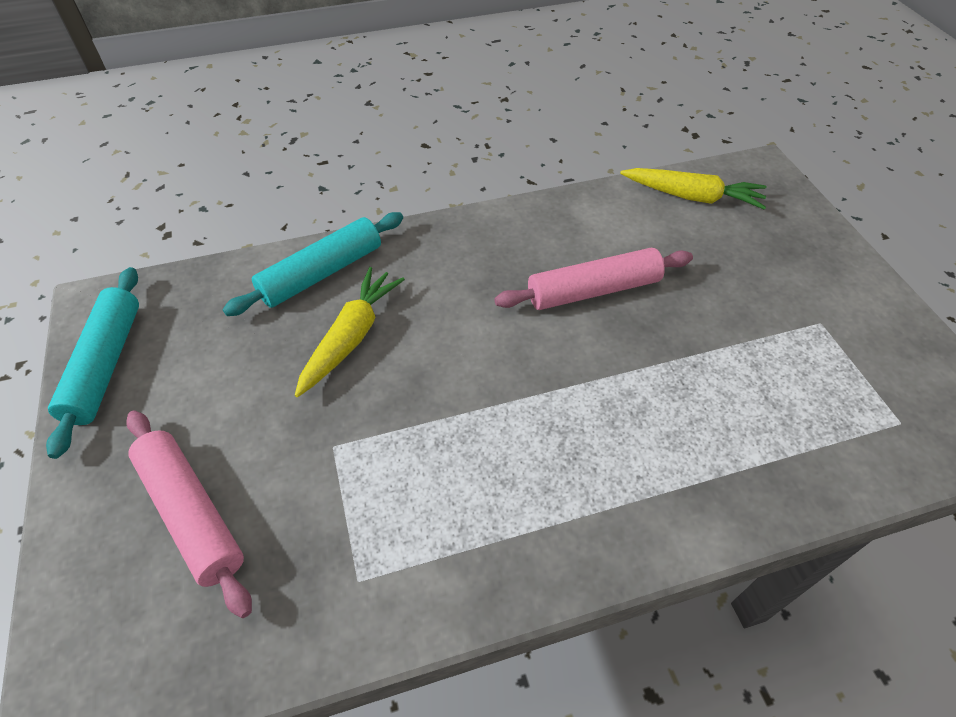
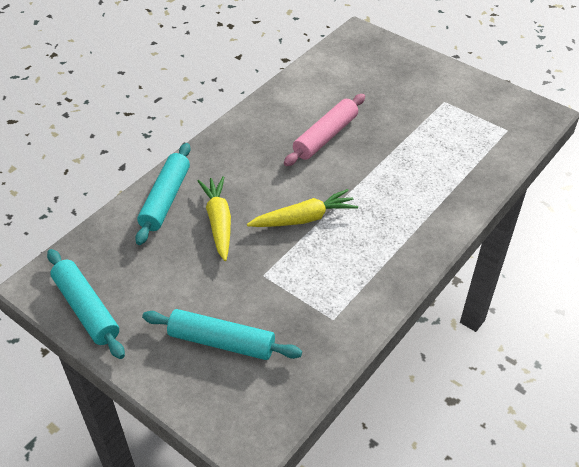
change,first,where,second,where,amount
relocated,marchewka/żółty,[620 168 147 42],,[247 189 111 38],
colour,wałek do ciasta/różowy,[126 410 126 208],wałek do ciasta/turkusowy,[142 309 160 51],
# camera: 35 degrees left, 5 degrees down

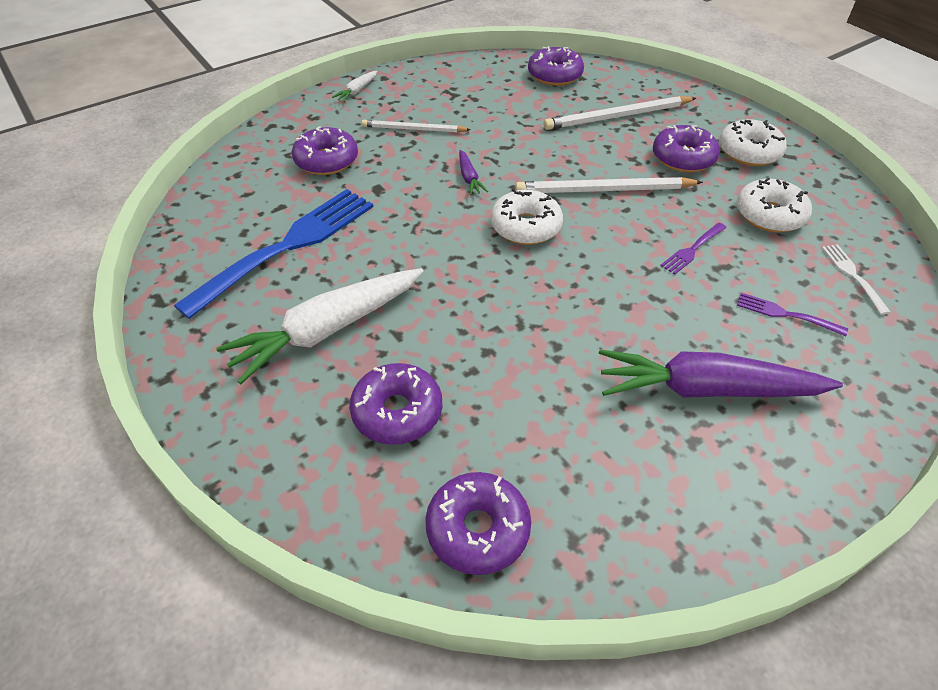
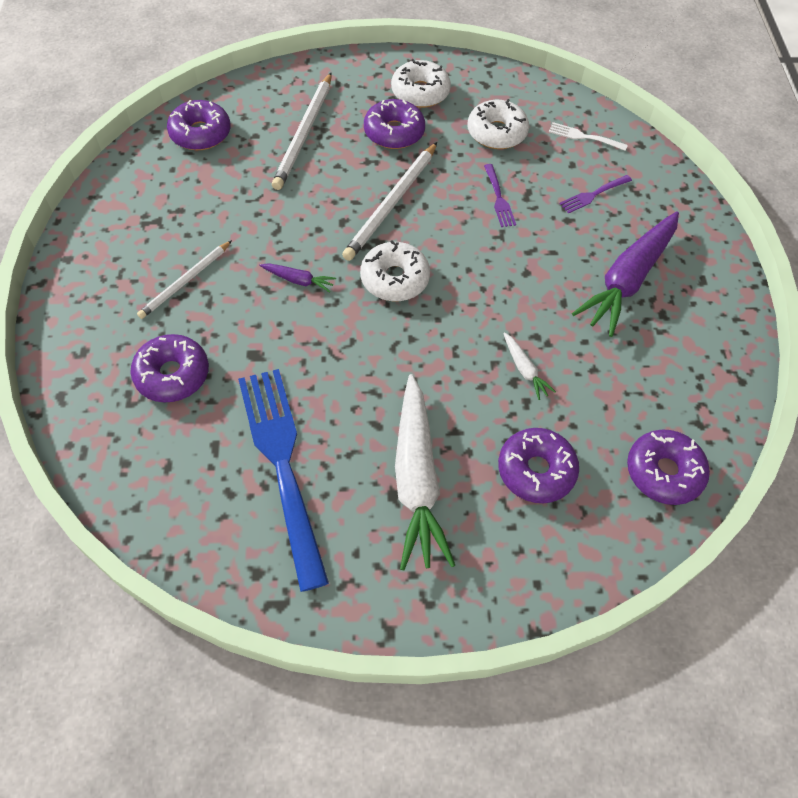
change,first,where,second,where,amount
relocated,marchewka/biały,[332 71 45 31],,[503 332 53 68],
# camera: 60 degrees left, 10 degrees up

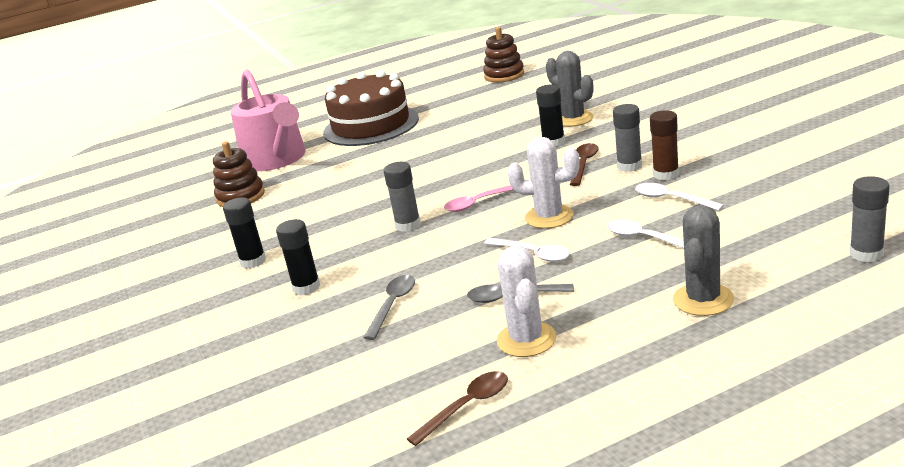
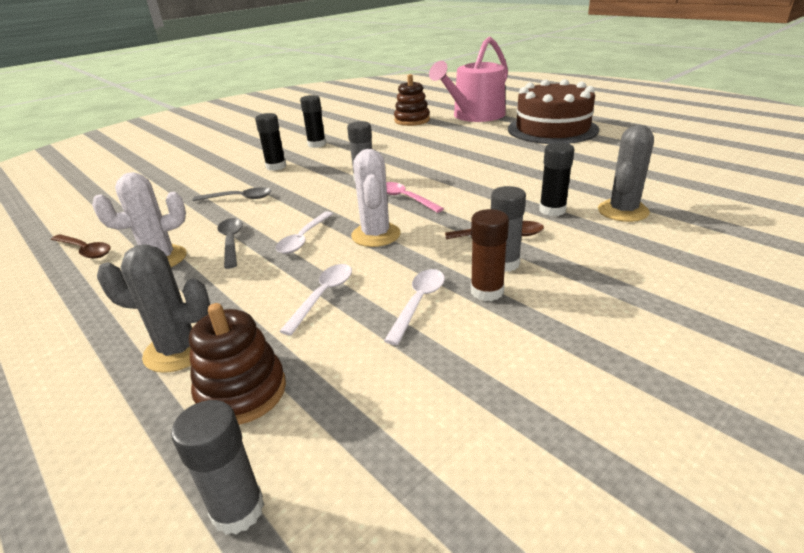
change,first,where,second,where,amount
relocated,zabawka nakładanka/brązowy,[483 27 41 55],,[189 303 97 122],
# camera: 70 degrees right, 5 degrees up

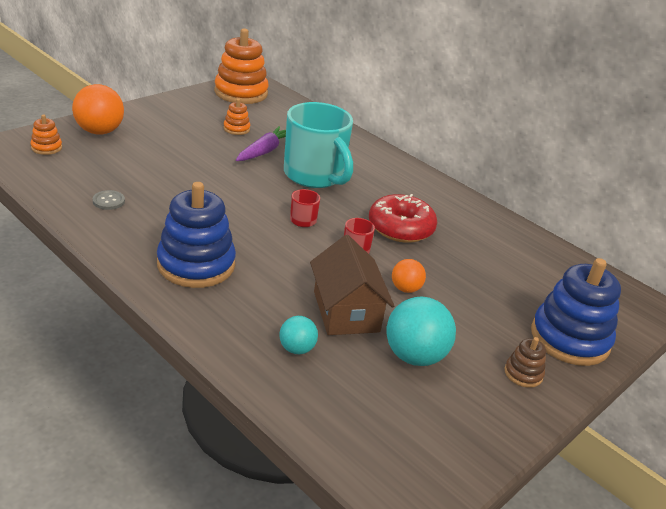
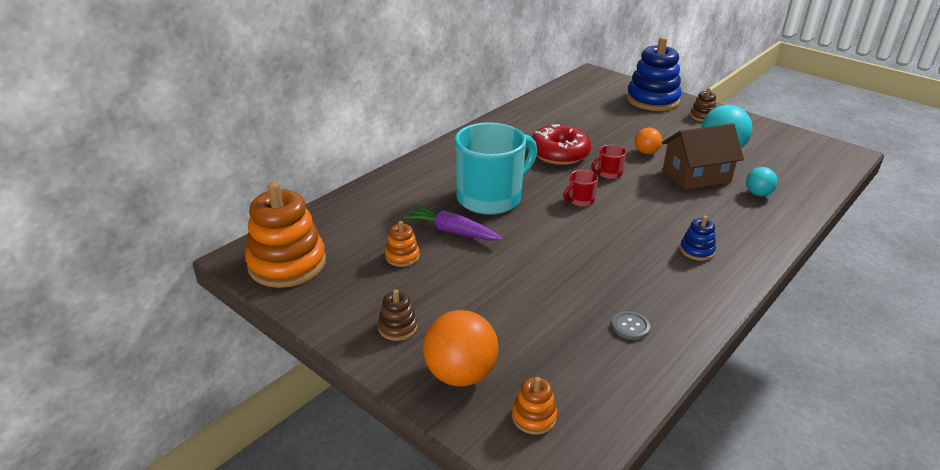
change,first,where,second,where,amount
appeared,,,zabawka nakładanka/brązowy,[378 289 39 52],
size,zabawka nakładanka/niebieski,[157 182 79 106],,[680 215 36 46],x0.46
# camera: 90 degrees left, 0 degrees up

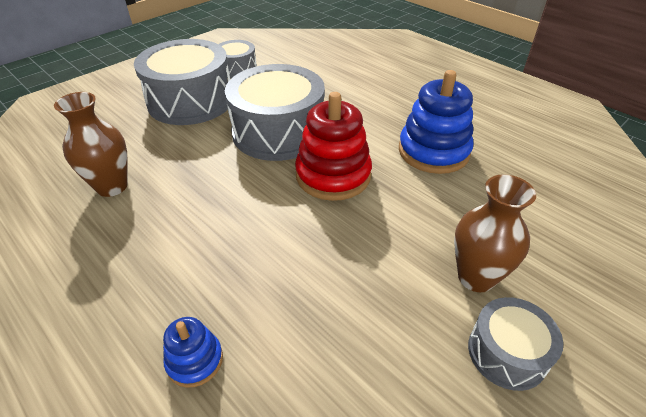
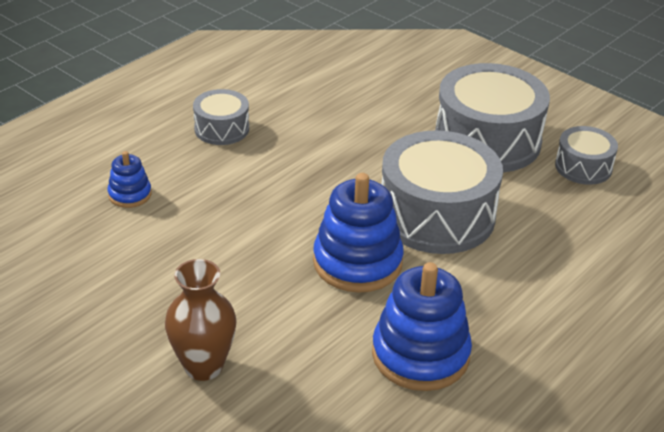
change,first,where,second,where,amount
missing,wazon/brązowy,[54 92 74 105],,,
relocated,bęben/szary,[468 297 95 94],,[193 89 56 56],
colour,zabawka nakładanka/czerwony,[295 92 77 109],zabawka nakładanka/niebieski,[313 173 91 120],
# camera: 85 degrees right, 5 degrees down

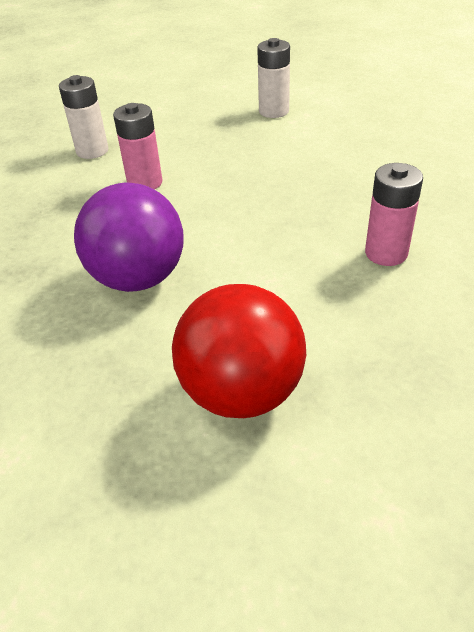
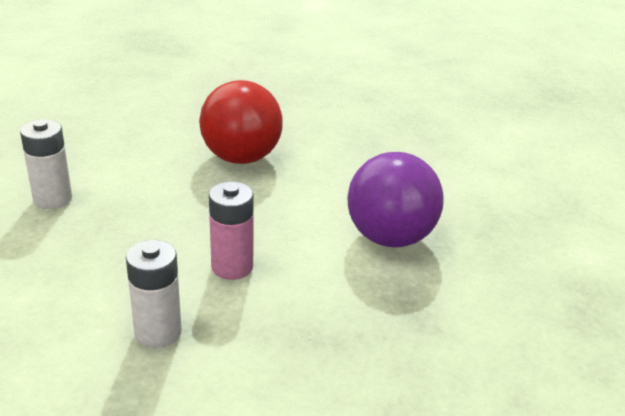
change,first,where,second,where,amount
missing,bateria/różowy,[365 163 58 103],,,
relocated,piłka/czerwony,[172 284 134 134],,[199 80 84 84],
# camera: 110 degrees left, 10 degrees down

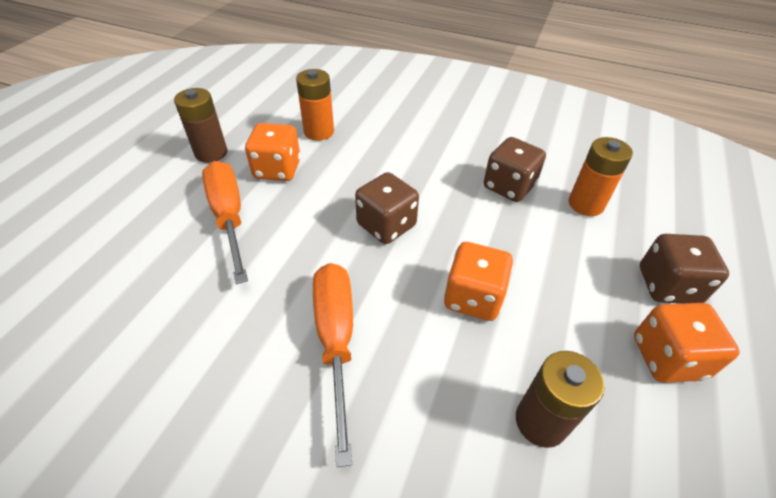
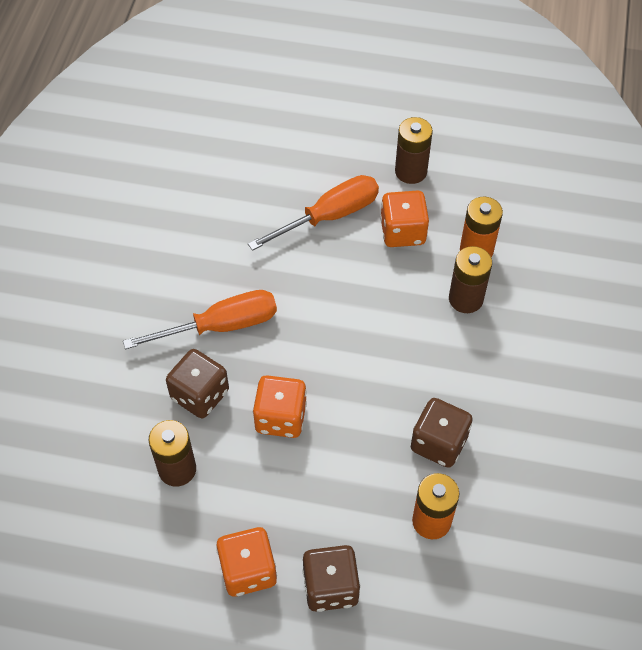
change,first,where,second,where,amount
appeared,,,bateria/brązowy,[449 246 43 67],
relocated,kostka do gry/brązowy,[355 172 64 72],,[166 349 63 69],
# camera: 80 degrees right, 10 degrees up

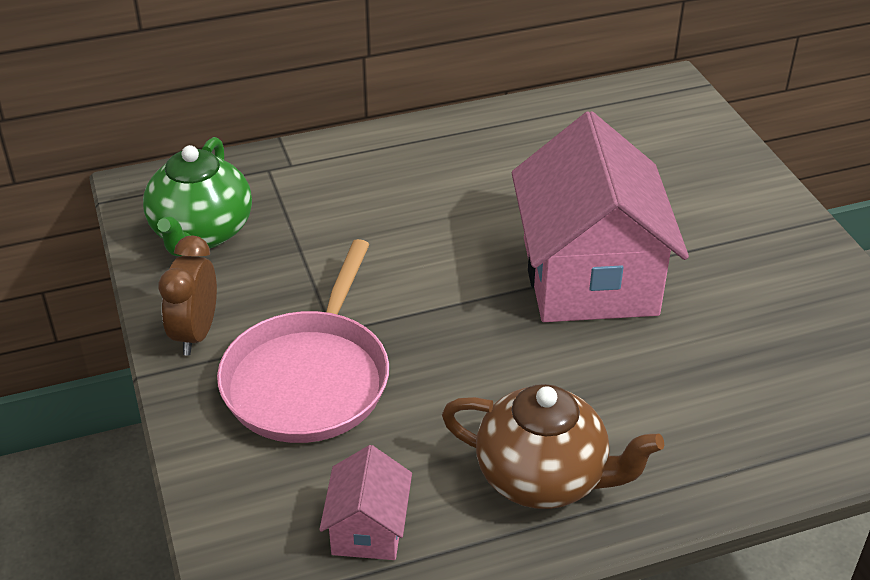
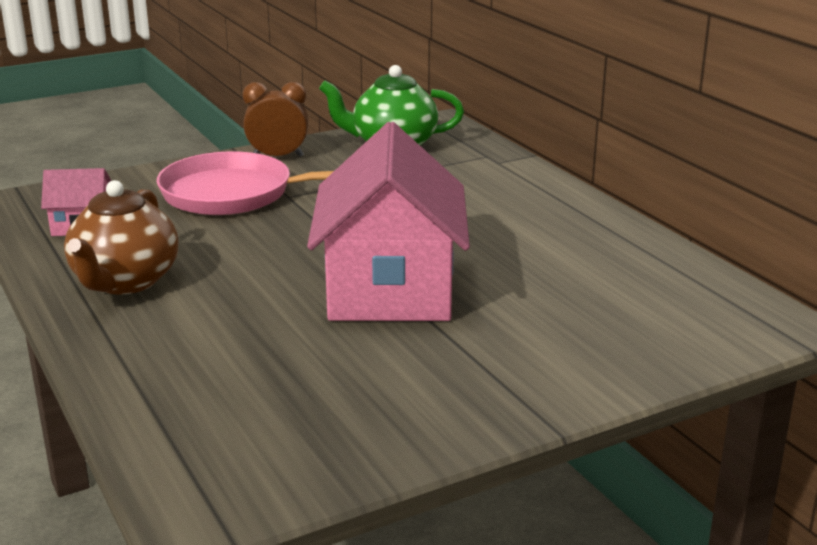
change,first,where,second,where,amount
spun,domek/różowy,[512 111 177 211],,[307 122 163 199],75 degrees counterclockwise
# camera: 80 degrees right, 15 degrees down

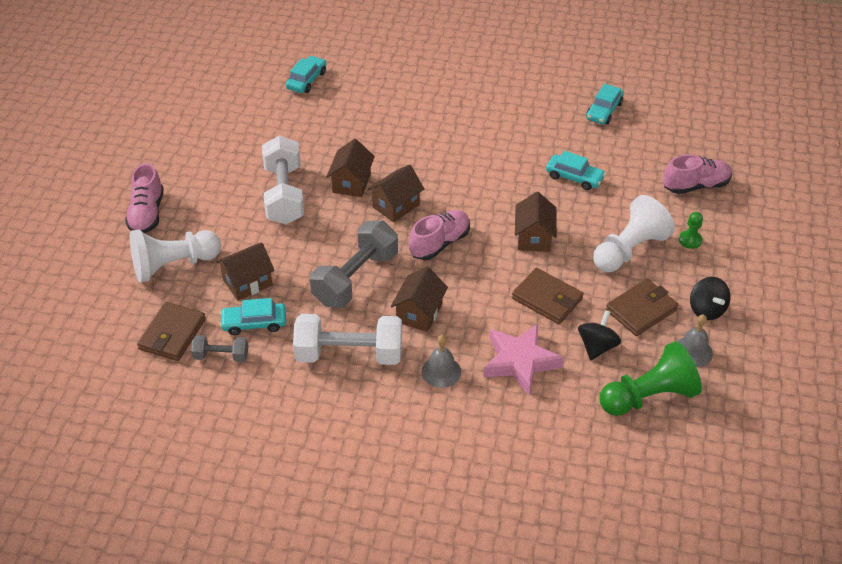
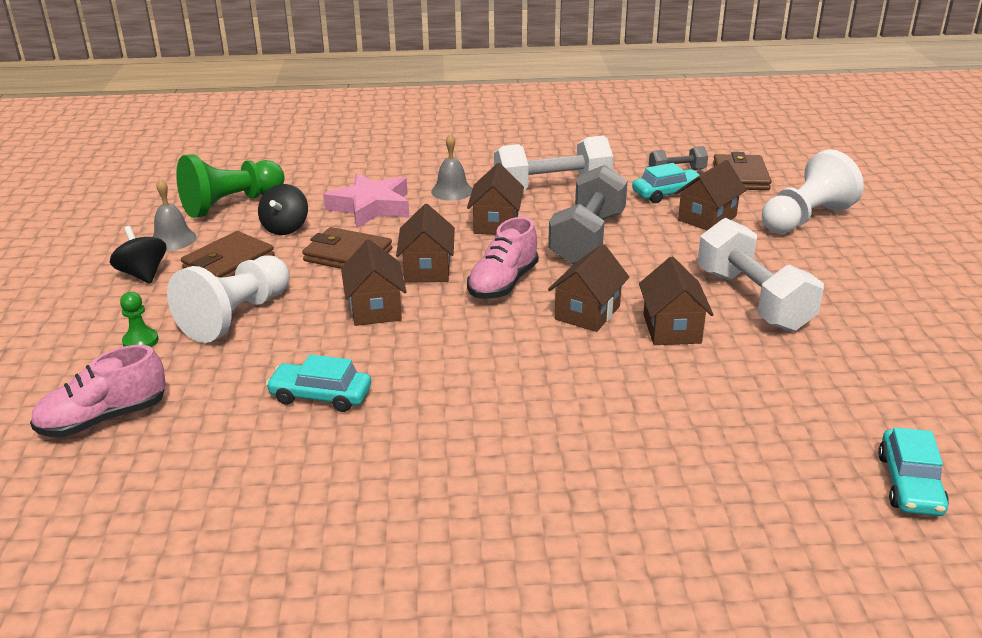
change,first,where,second,where,amount
missing,but/różowy,[125 163 39 70],,,
missing,samochód/turkusowy,[586 84 38 40],,,
appeared,,,domek/brązowy,[396 204 59 79],
# camera: 165 degrees right, 15 degrees down

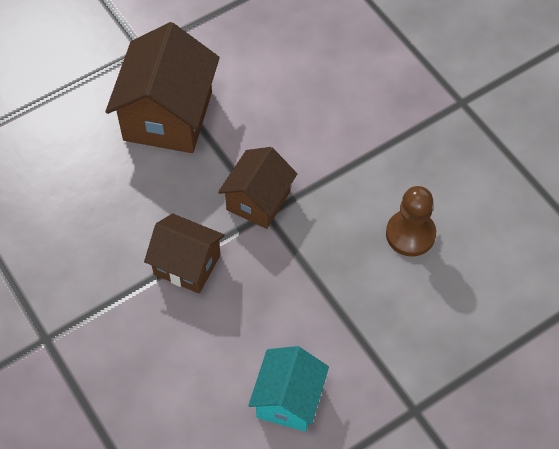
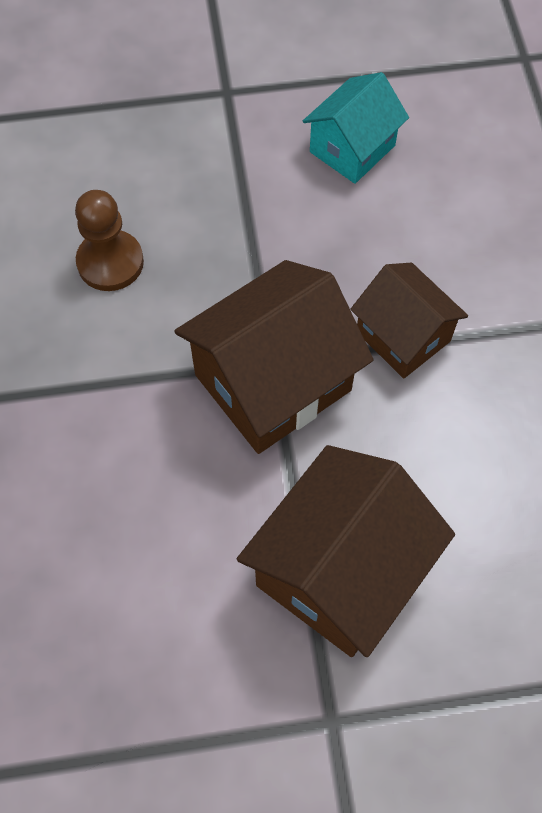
change,first,where,second,where,amount
size,domek/brązowy,[218 147 79 82],,[174 260 200 194],x1.62
# camera: 155 degrees left, 5 degrees up

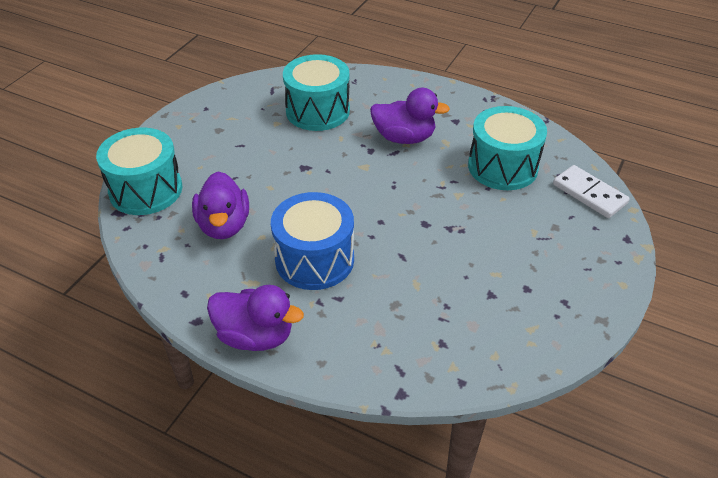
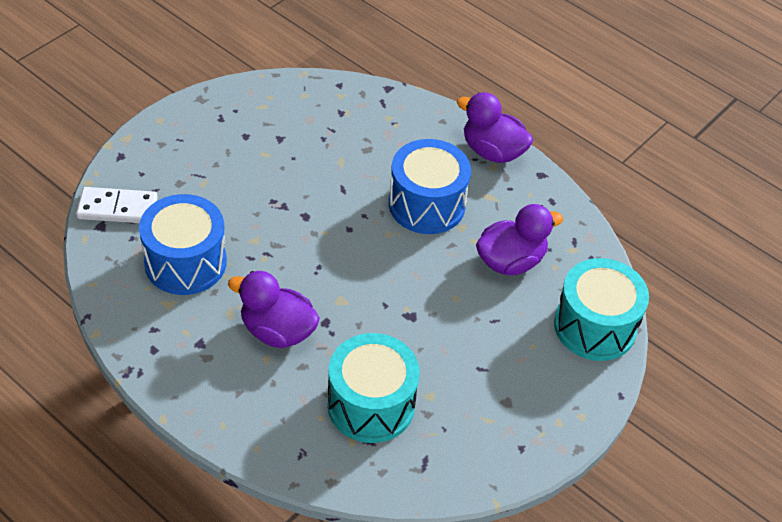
change,first,where,second,where,amount
colour,bęben/turkusowy,[468 106 79 84],bęben/niebieski,[139 194 88 101],
spun,kaczka/fioletowy,[192 172 57 67],,[476 204 87 71],60 degrees clockwise
spun,kostka domina/biały,[553 165 77 53],,[76 187 82 36],60 degrees counterclockwise
# camera: 170 degrees left, 5 degrees up

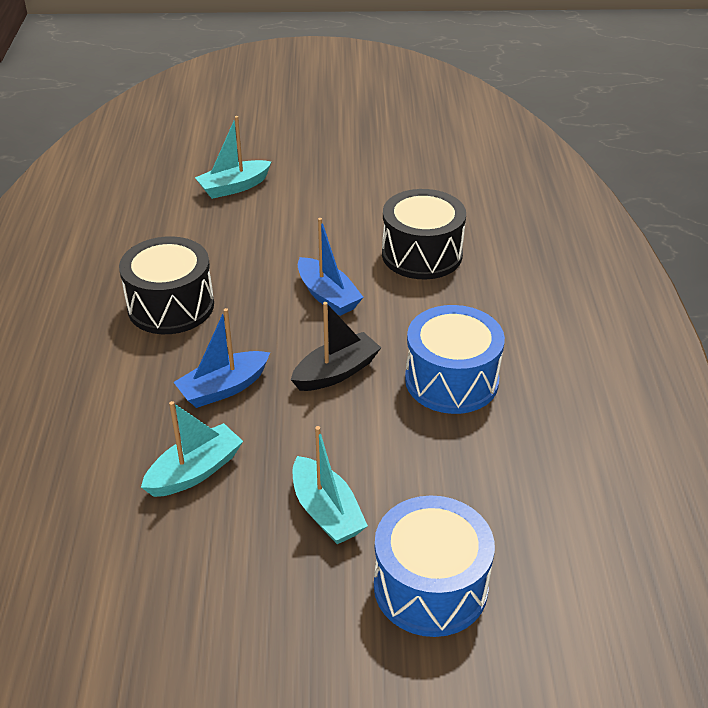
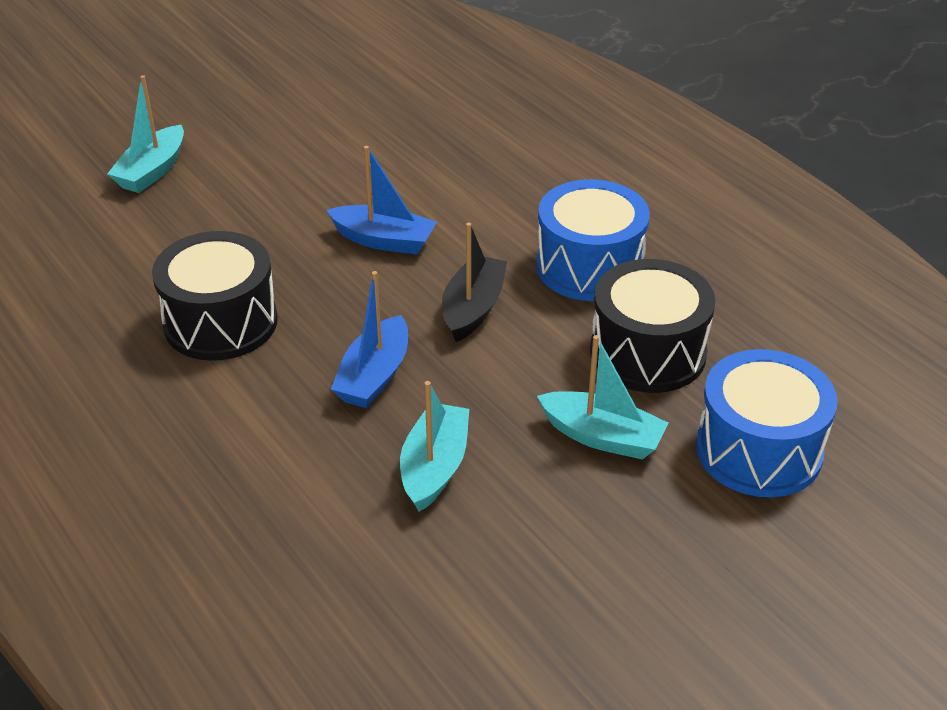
change,first,where,second,where,amount
relocated,bęben/czarny,[382 189 84 90],,[590 259 126 134],
# camera: 35 degrees left, 0 degrees up

